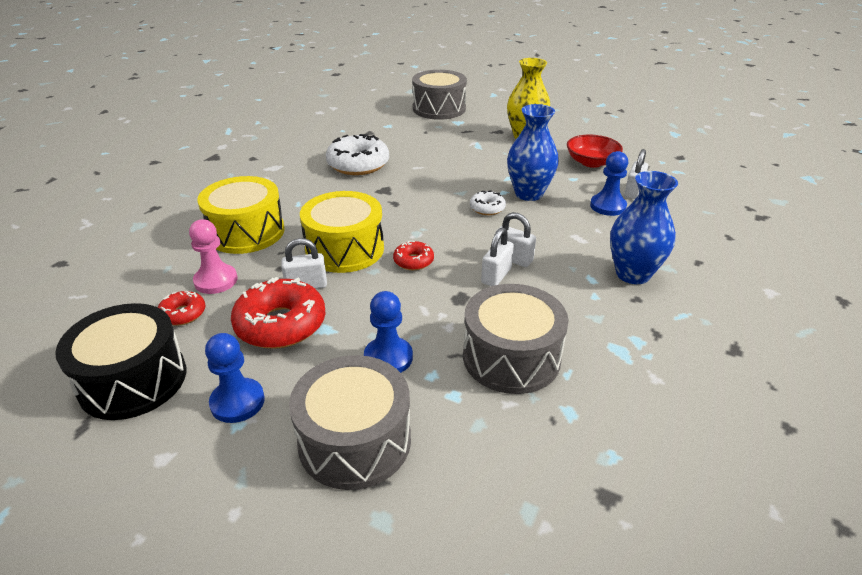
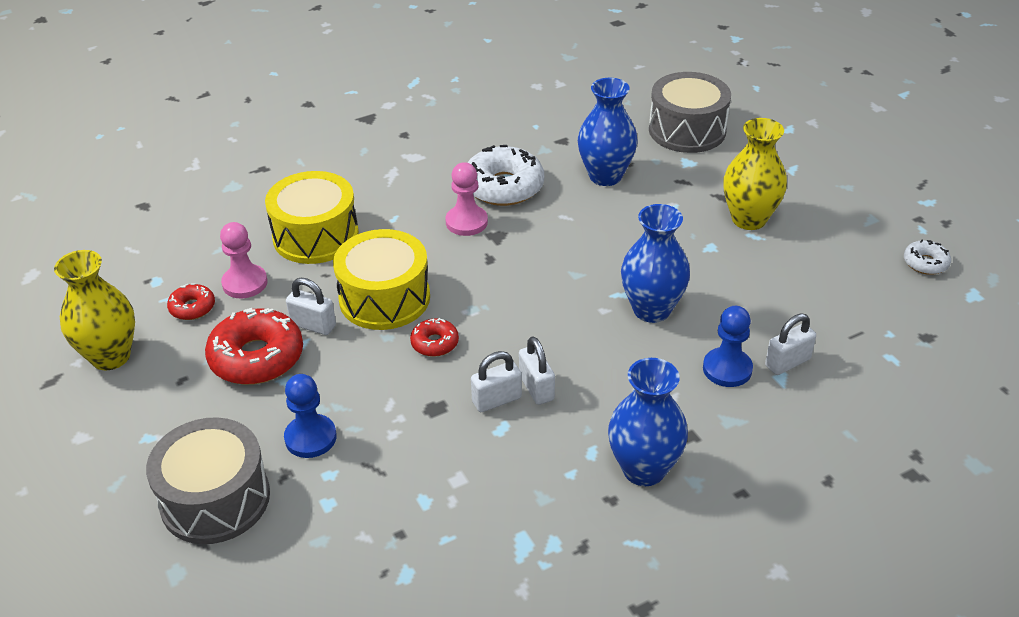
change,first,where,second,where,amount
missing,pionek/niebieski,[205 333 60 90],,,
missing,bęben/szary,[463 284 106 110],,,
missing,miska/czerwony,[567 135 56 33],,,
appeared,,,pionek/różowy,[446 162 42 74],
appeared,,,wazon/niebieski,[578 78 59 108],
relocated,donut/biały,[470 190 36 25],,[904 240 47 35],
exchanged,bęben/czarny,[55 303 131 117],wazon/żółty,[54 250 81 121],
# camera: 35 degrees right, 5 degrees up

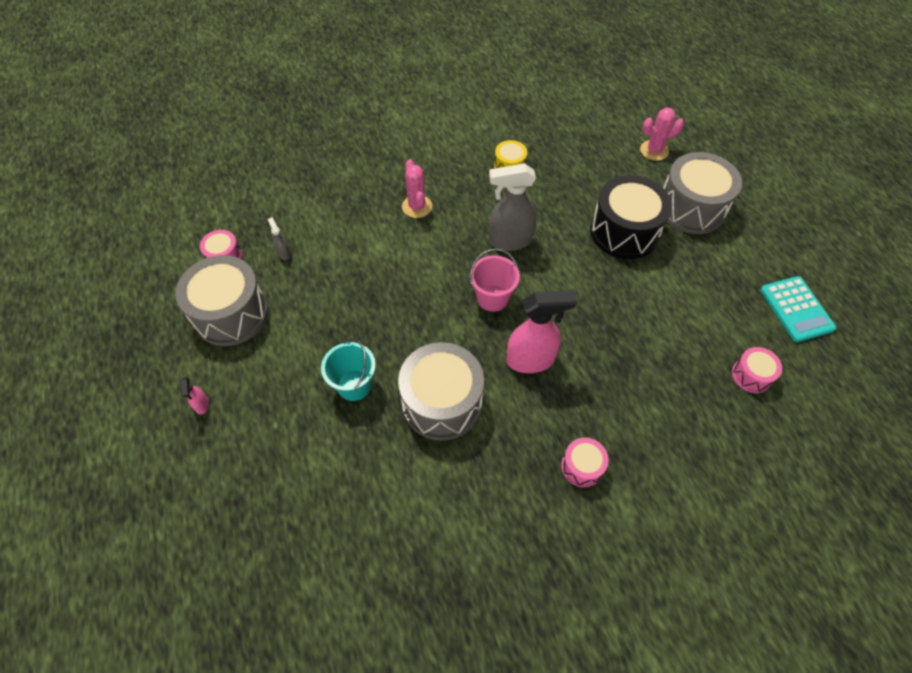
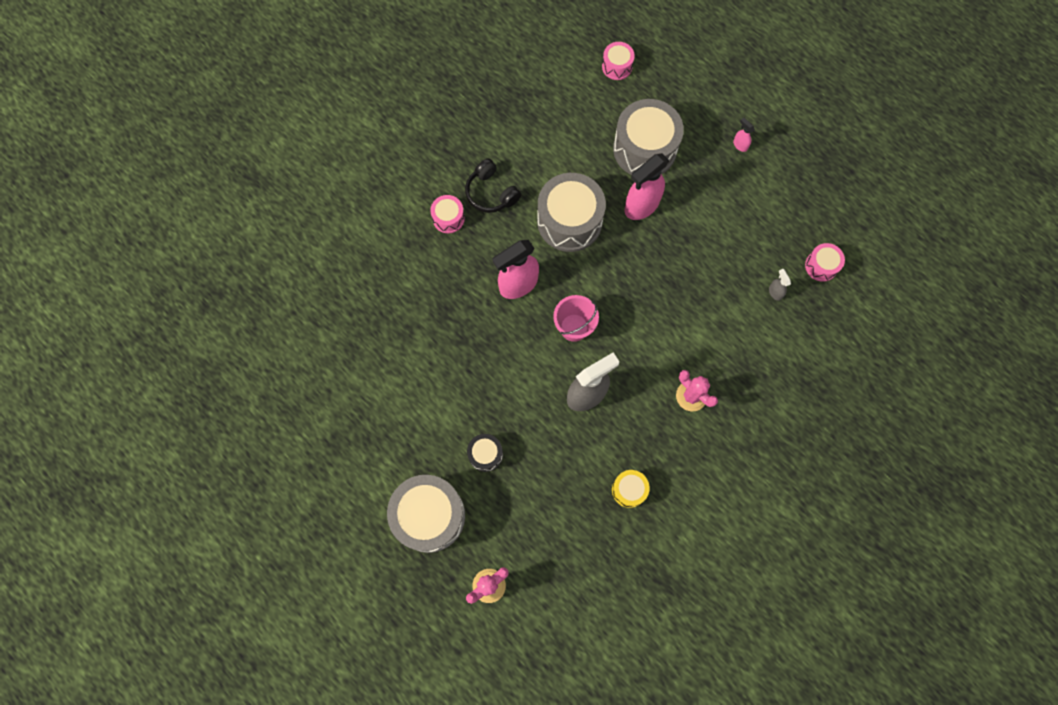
change,first,where,second,where,amount
missing,kalkulator/turkusowy,[760 276 76 66],,,
appeared,,,słuchawki/czarny,[465 158 57 55],
relocated,bęben/szary,[175 255 94 91],,[613 99 71 76],
relocated,bęben/różowy,[732 347 50 46],,[602 42 33 38],
exchanged,wiadro/turkusowy,[321 338 55 63],spryskiwacz/różowy,[625 153 44 67],
spun,spryskiwacz/szary,[268 217 23 43],,[769 269 22 32],150 degrees counterclockwise
size,bęben/czarny,[590 175 82 84],,[467 434 36 38],x0.49
# camera: 155 degrees right, 15 degrees up

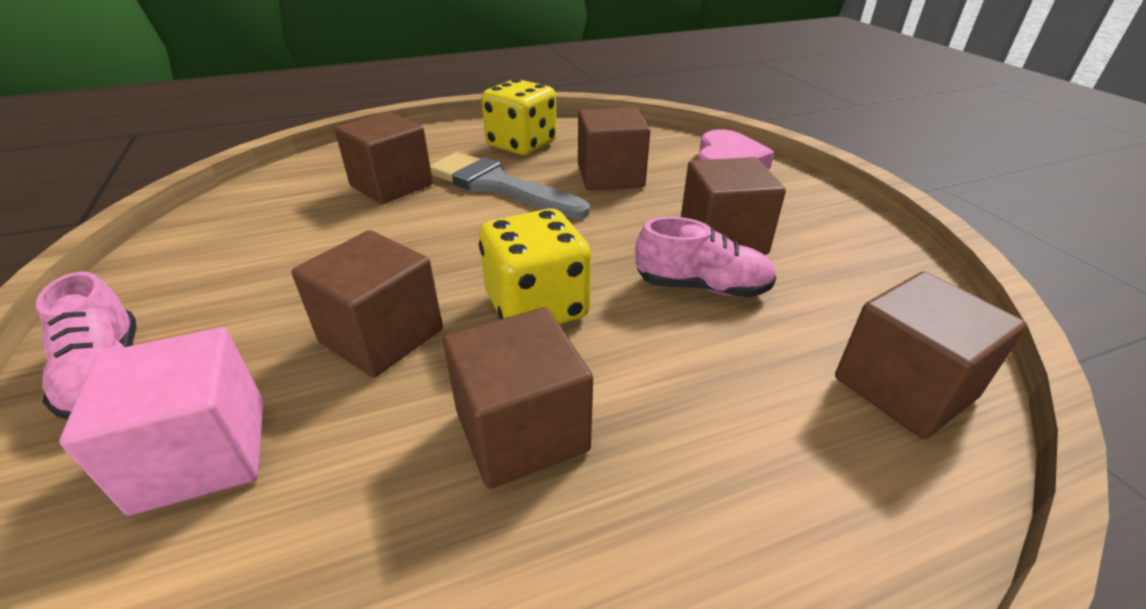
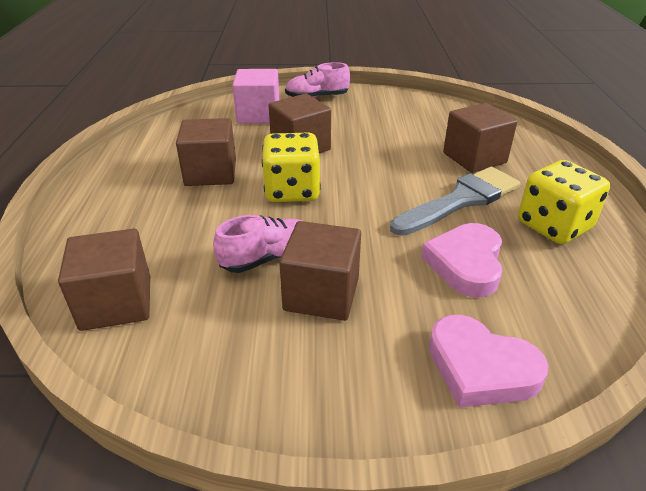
change,first,where,second,where,amount
exchanged,sześcian/brązowy,[578 107 72 83],serce/różowy,[421 223 82 75],
spun,but/różowy,[636 217 140 80],,[213 215 89 58],150 degrees counterclockwise
# camera: 110 degrees right, 0 degrees up

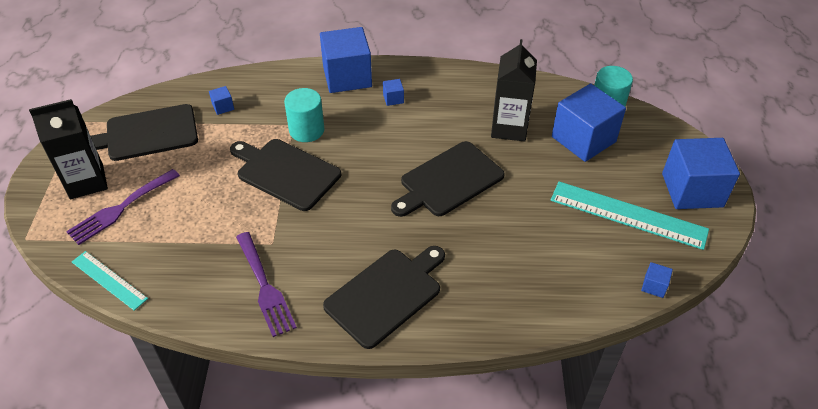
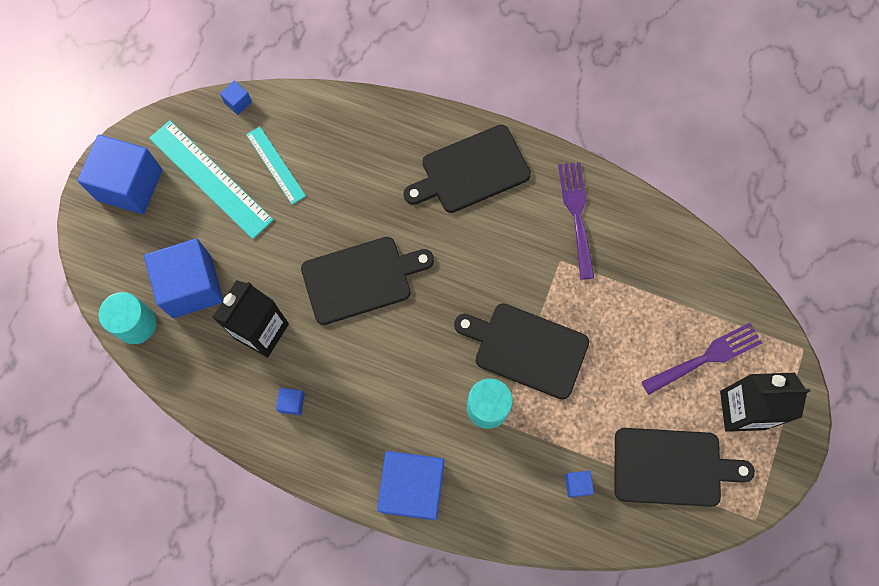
change,first,where,second,where,amount
relocated,linijka/turkusowy,[72 251 76 60],,[246 127 60 77],
relocated,sześcian/niebieski,[383 79 21 27],,[276 388 29 27],
spun,deska do krojenia/czarny,[230 139 111 72],,[454 303 135 97],150 degrees clockwise
# camera: 160 degrees left, 25 degrees up

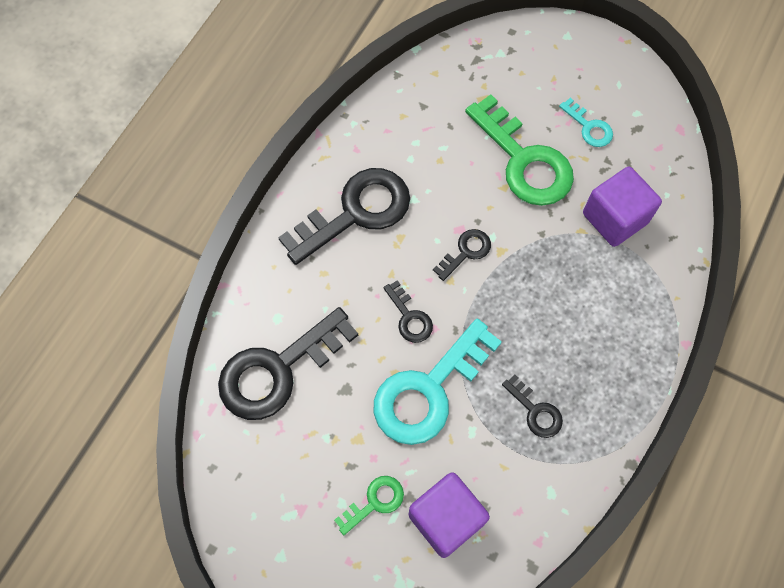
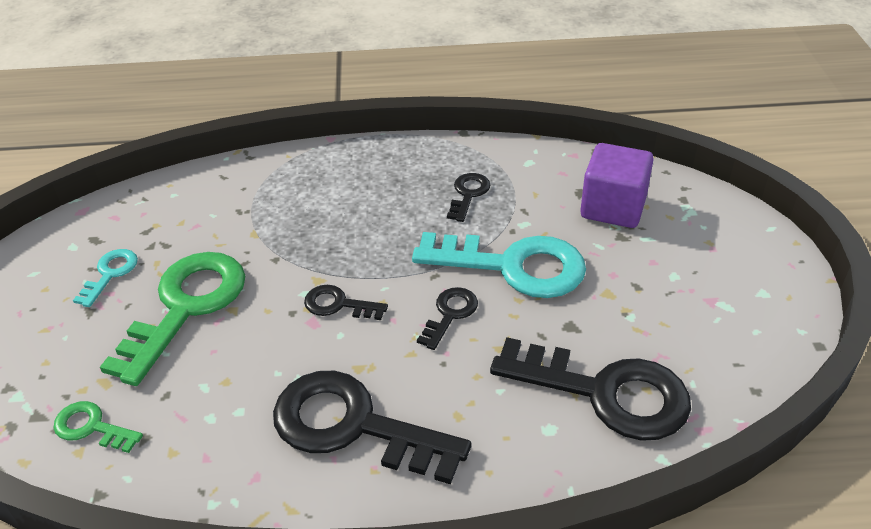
change,first,where,second,where,amount
missing,sześcian/fioletowy,[583 167 79 80],,,
relocated,klucz/zielony,[334 476 70 59],,[54 401 89 52],
# camera: 120 degrees left, 25 degrees down

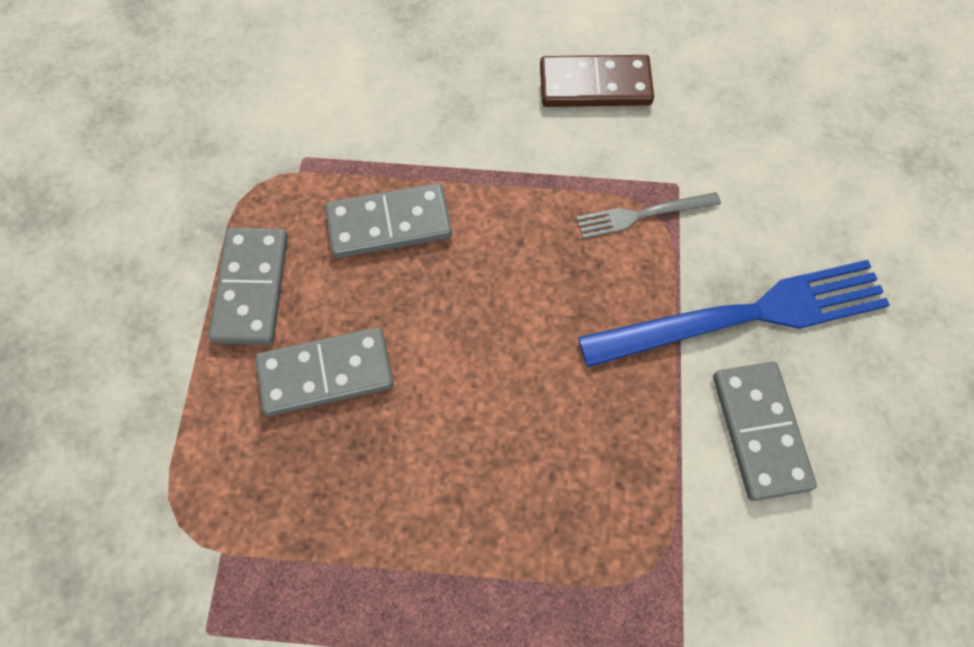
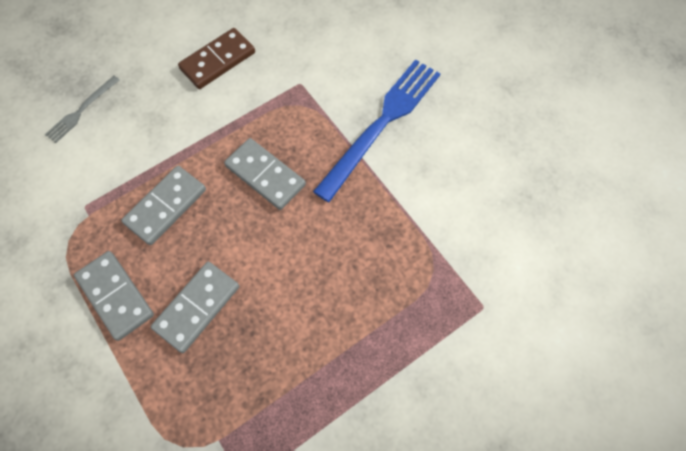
change,first,where,second,where,amount
relocated,widelec/szary,[576 192 145 47],,[45 76 74 67],
relocated,kostka domina/szary,[713 362 104 139],,[224 138 82 72],
# camera: 40 degrees left, 0 degrees up

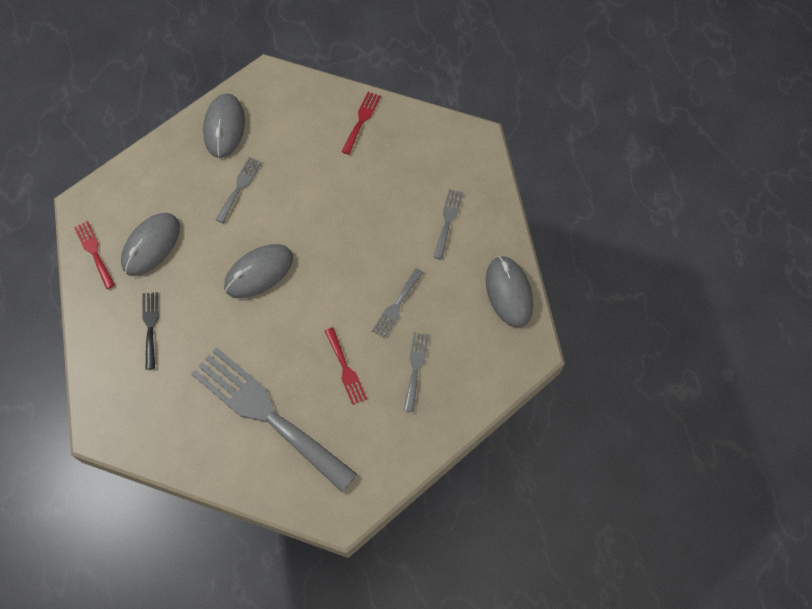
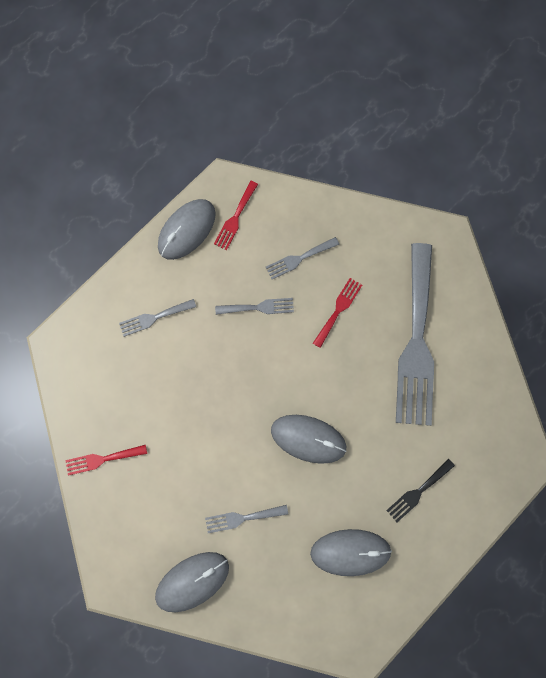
change,first,where,second,where,amount
relocated,widelec/czerwony,[74 221 41 68],,[214 181 44 69],
# camera: 125 degrees left, 10 degrees up

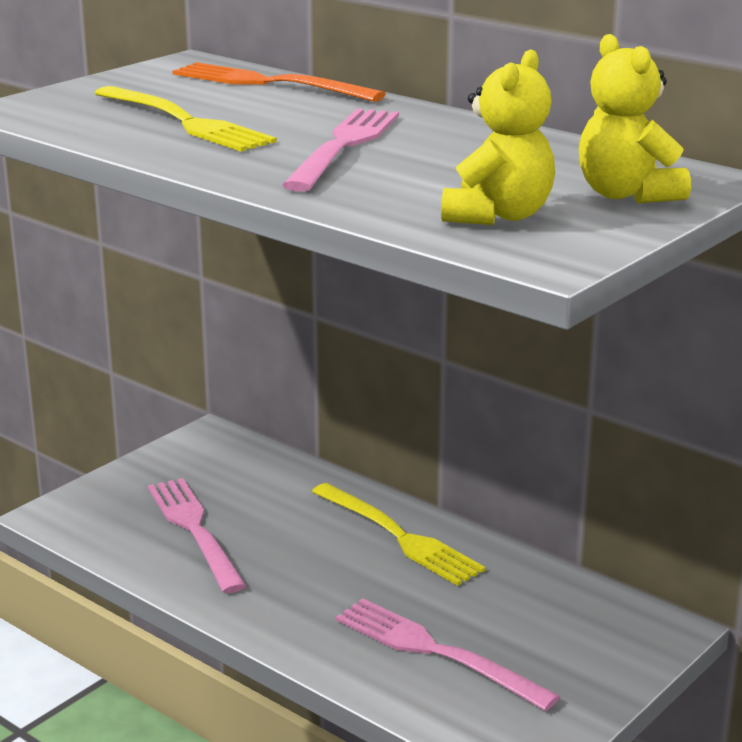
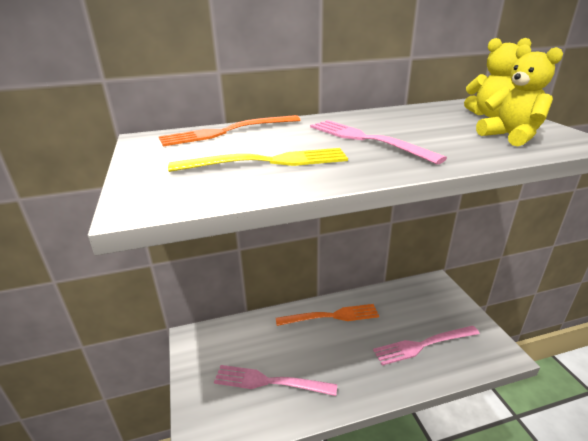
change,first,where,second,where,amount
colour,widelec/żółty,[312 483 174 103],widelec/pomarańczowy,[276 304 103 22],
# camera: 55 degrees left, 5 degrees up

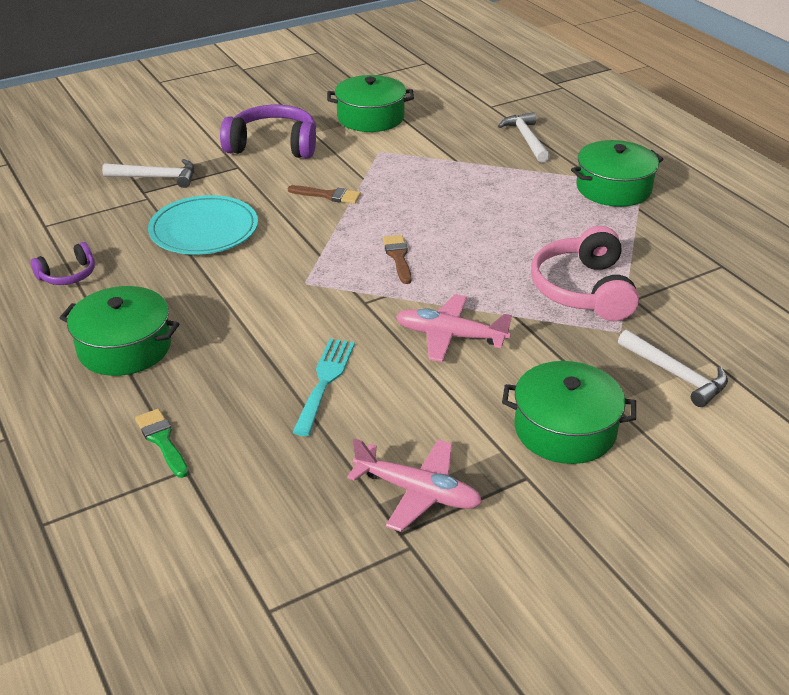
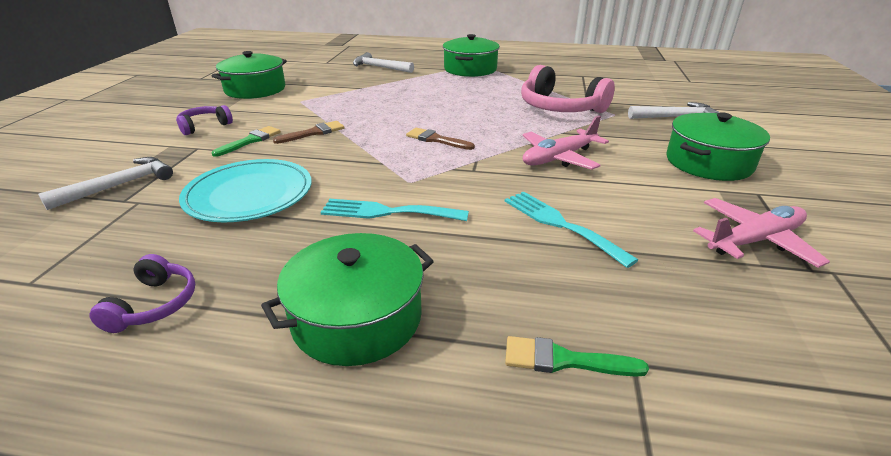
change,first,where,second,where,amount
appeared,,,pędzel/zielony,[212 126 69 31],
appeared,,,widelec/turkusowy,[321 199 148 22],
size,słuchawki/fioletowy,[220 105 96 53],,[176 105 57 30],x0.53
# camera: 50 degrees left, 5 degrees down

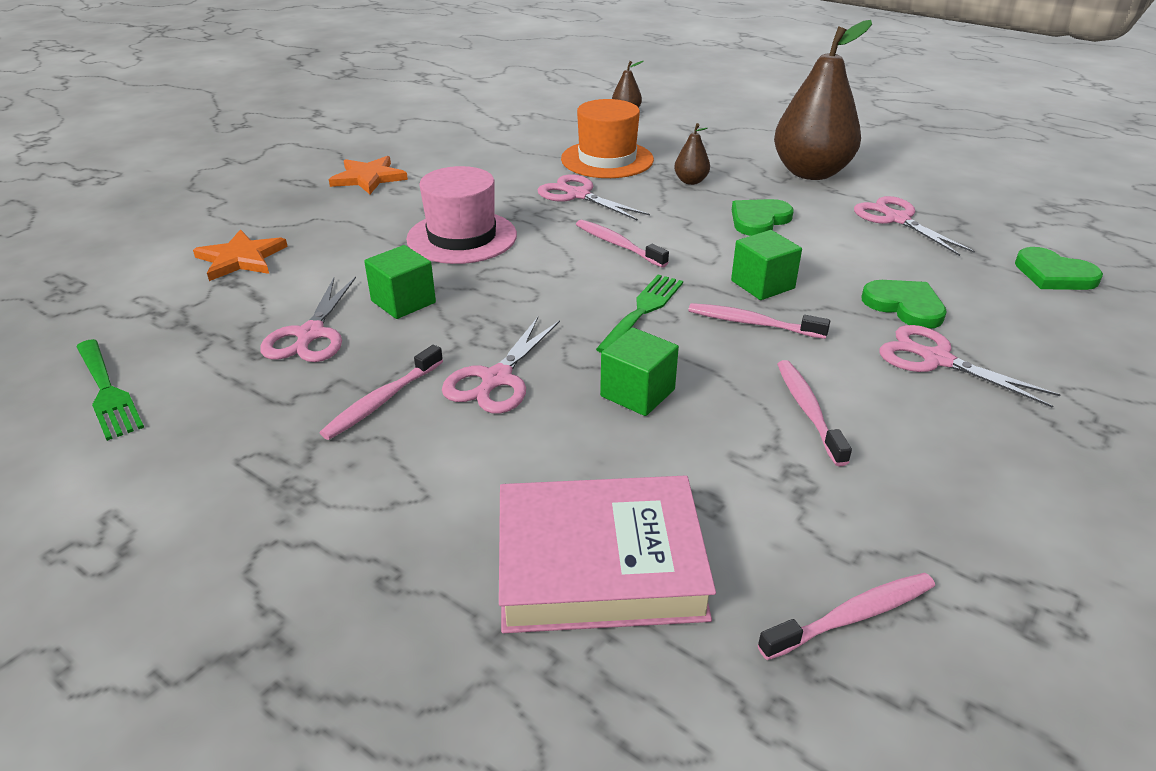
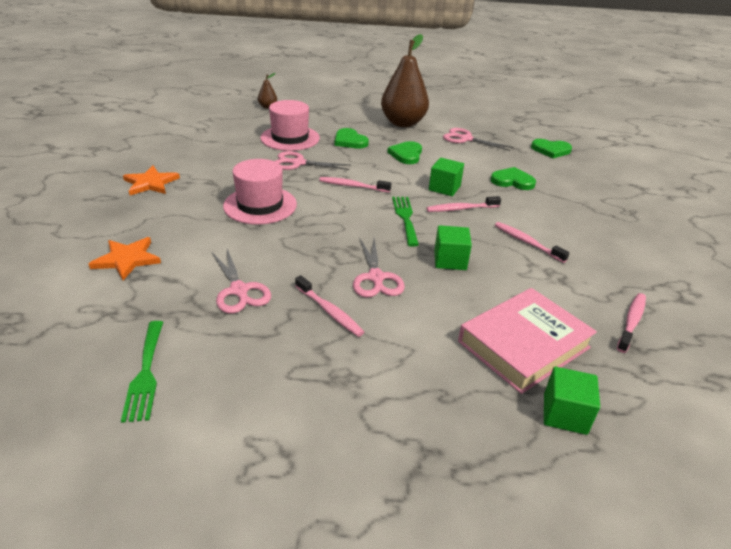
change,first,where,second,where,amount
missing,nożyczki/różowy,[879 325 181 83],,,
relocated,sześcian/zielony,[364 245 72 74],,[544 366 56 69],
exchanged,gruszka/brązowy,[674 123 36 62],serce/zielony,[335 128 34 21],
colour,kapelusz/pomarańczowy,[561 99 93 79],kapelusz/różowy,[260 100 60 51],
spun,widelec/zielony,[76 339 68 102],,[121 321 42 102],60 degrees clockwise
spun,szczoteczka do zębów/różowy,[320 345 123 95],,[295 275 69 62],45 degrees counterclockwise
# camera: 35 degrees left, 0 degrees up

